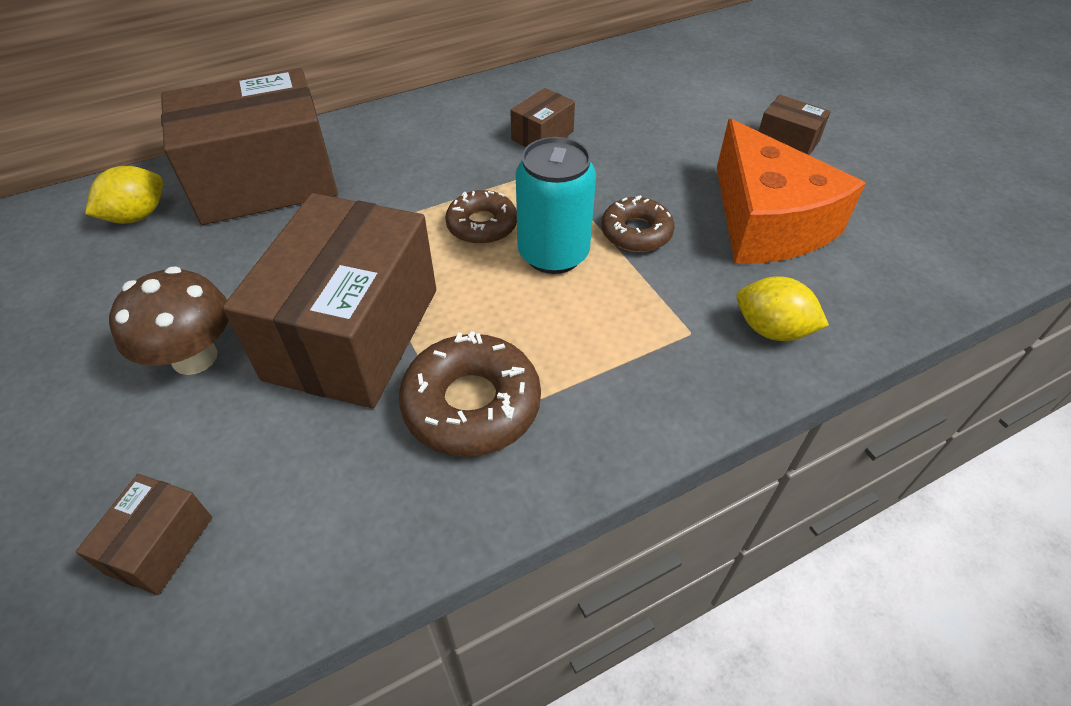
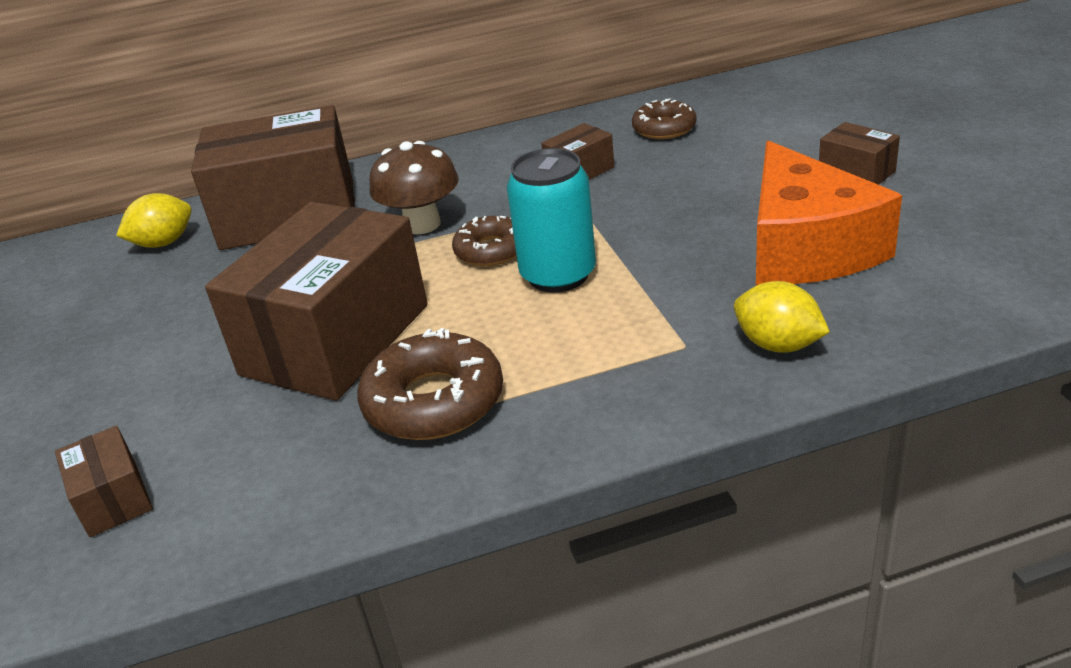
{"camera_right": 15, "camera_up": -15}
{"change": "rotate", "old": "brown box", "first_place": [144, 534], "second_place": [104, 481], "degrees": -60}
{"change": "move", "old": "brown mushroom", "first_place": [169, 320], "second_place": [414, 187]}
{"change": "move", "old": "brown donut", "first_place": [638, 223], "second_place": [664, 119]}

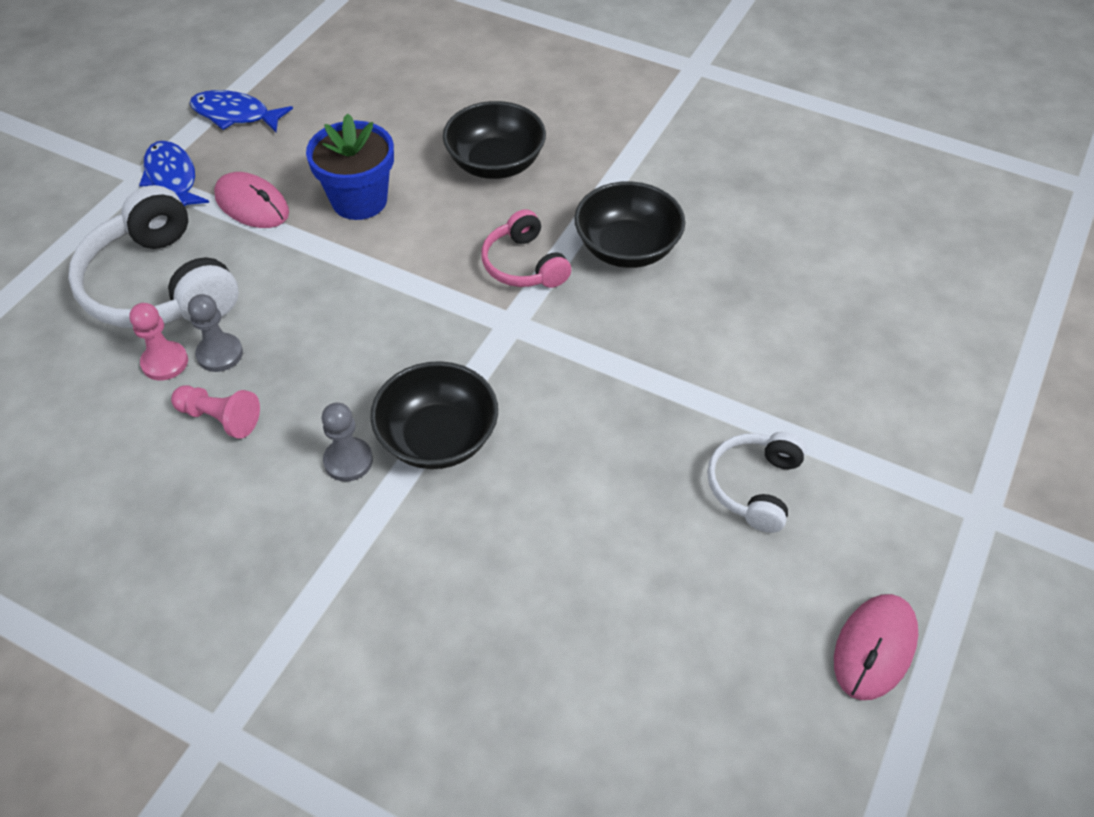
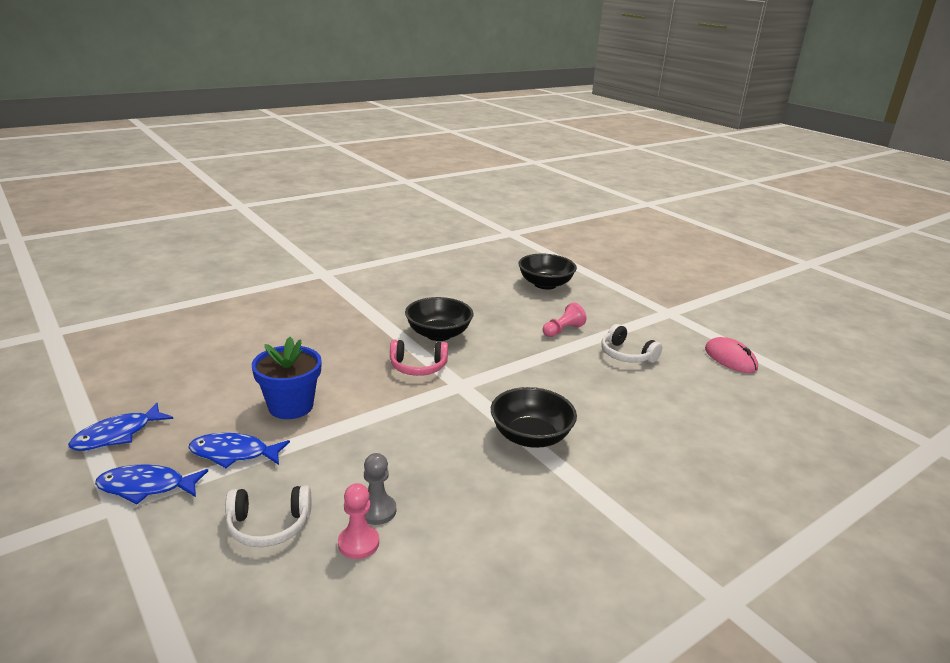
{"camera_right": -65, "camera_up": -25}
{"change": "resize", "old": "white headphones", "first_place": [153, 256], "second_place": [268, 516], "factor": 0.56}
{"change": "move", "old": "pink pawn", "first_place": [215, 412], "second_place": [564, 320]}
{"change": "replace", "old": "pink mouse", "new": "blue fish", "first_place": [251, 200], "second_place": [239, 450]}
{"change": "delete", "old": "grey pawn", "first_place": [347, 442]}
{"change": "move", "old": "black bowl", "first_place": [494, 140], "second_place": [547, 271]}

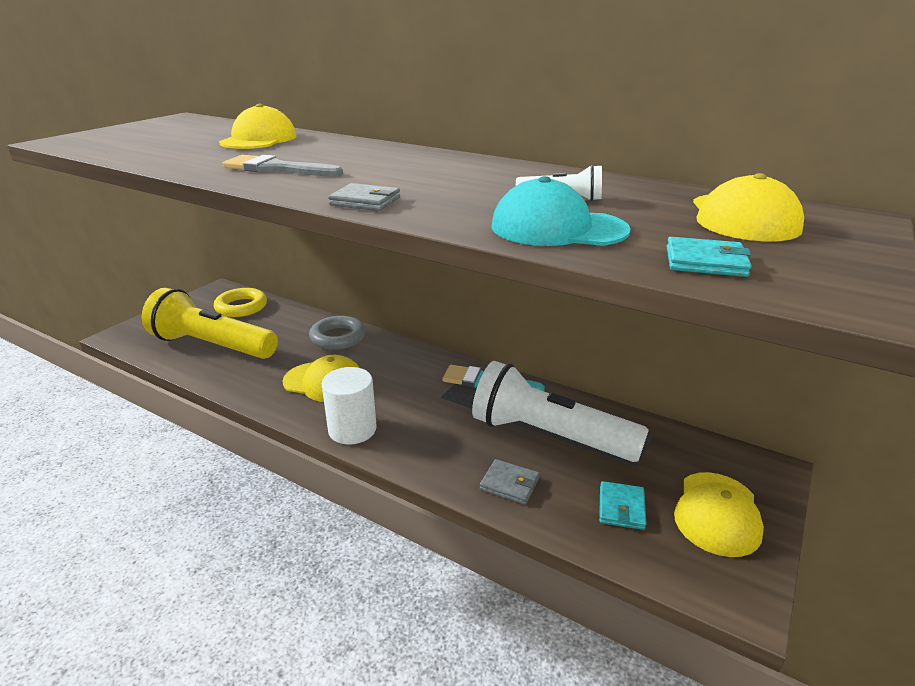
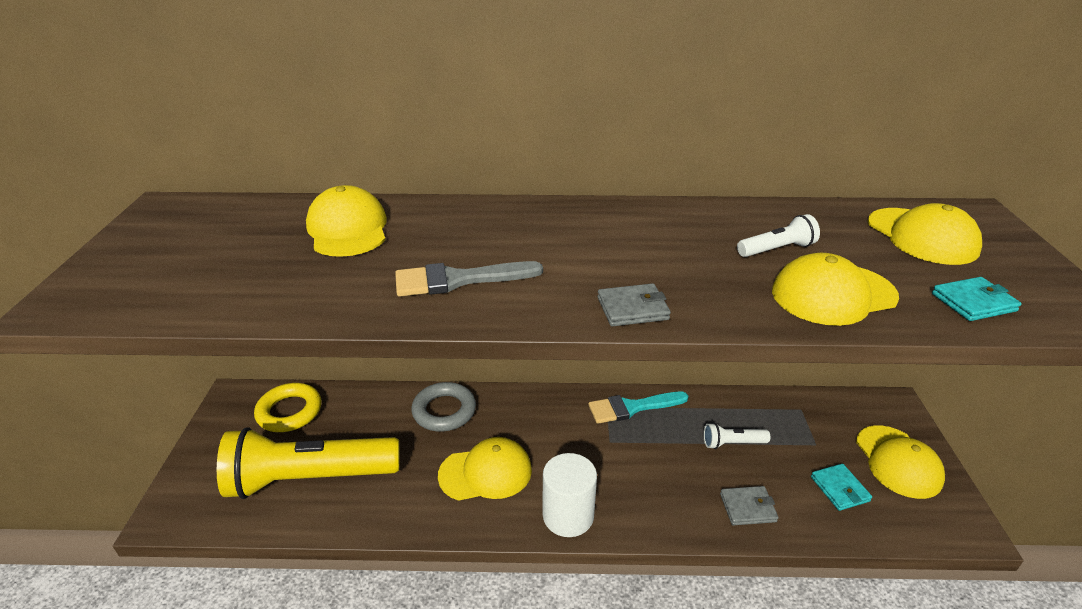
{"camera_right": -30, "camera_up": 5}
{"change": "resize", "old": "white flashlight", "first_place": [560, 411], "second_place": [736, 436], "factor": 0.41}
{"change": "recolor", "old": "turquoise cap", "new": "yellow cap", "first_place": [561, 211], "second_place": [835, 289]}

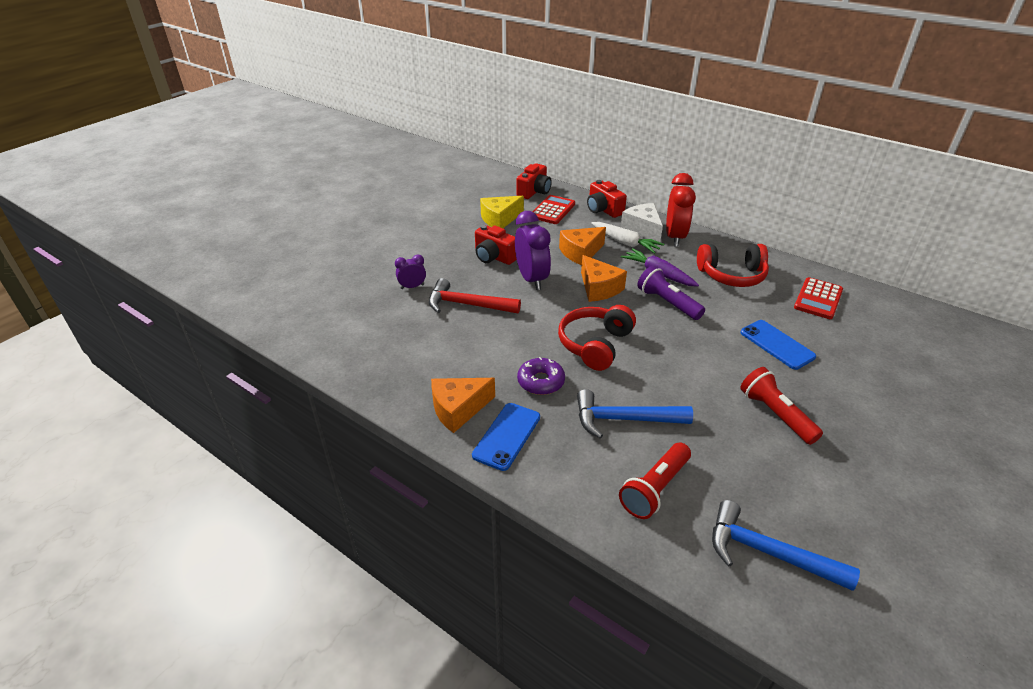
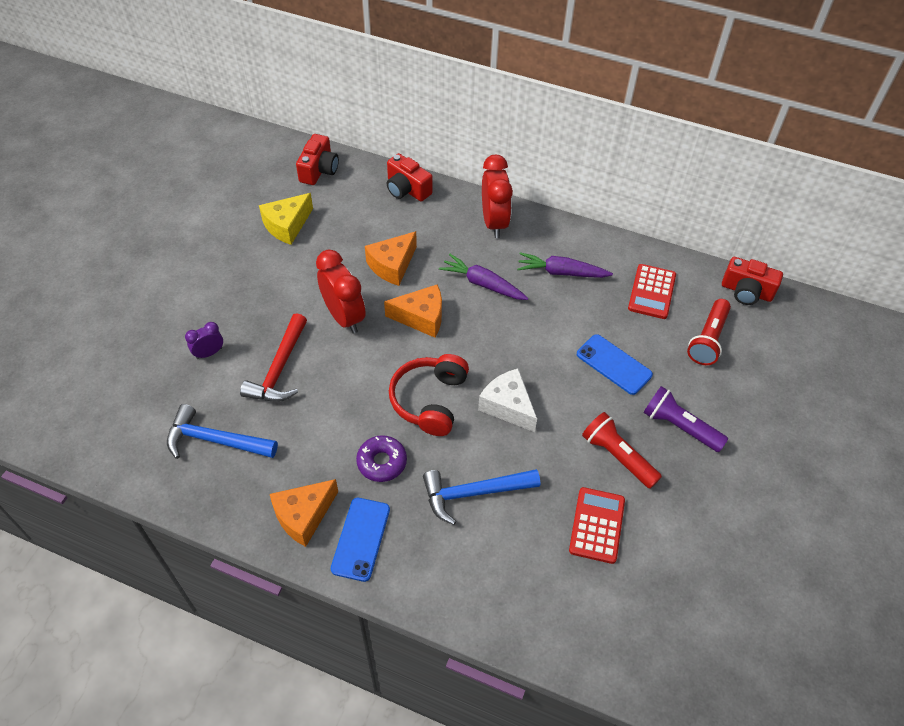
{"camera_right": -15, "camera_up": 15}
{"change": "rotate", "old": "red hammer", "first_place": [475, 295], "second_place": [273, 357], "degrees": -75}
{"change": "move", "old": "red camera", "first_place": [496, 245], "second_place": [752, 281]}
{"change": "recolor", "old": "purple clock", "new": "red clock", "first_place": [533, 250], "second_place": [341, 292]}
{"change": "move", "old": "red calculator", "first_place": [553, 209], "second_place": [597, 525]}
{"change": "rotate", "old": "orange cheese", "first_place": [604, 278], "second_place": [413, 311], "degrees": -45}
{"change": "delete", "old": "white carrot", "first_place": [627, 238]}
{"change": "move", "old": "red flashlight", "first_place": [655, 481], "second_place": [709, 332]}
{"change": "move", "old": "white cheese", "first_place": [642, 222], "second_place": [507, 400]}
{"change": "move", "old": "purple flashlight", "first_place": [671, 293], "second_place": [685, 419]}
{"change": "replace", "old": "red headphones", "new": "purple carrot", "first_place": [733, 265], "second_place": [565, 265]}
{"change": "move", "old": "blue hammer", "first_place": [786, 545], "second_place": [222, 431]}

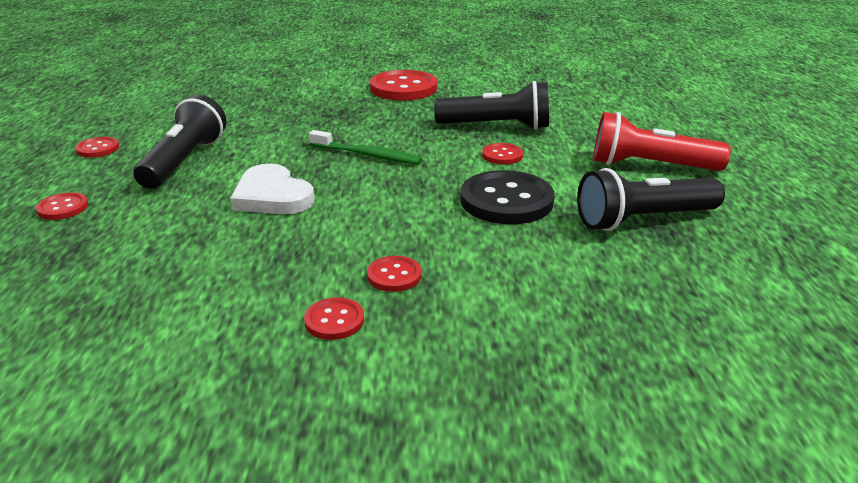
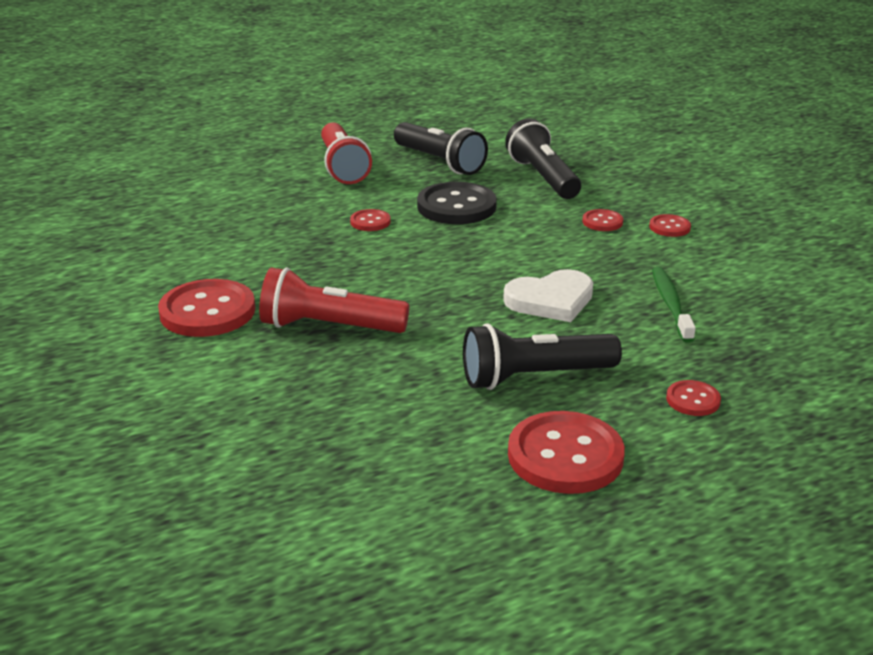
{"camera_right": -115, "camera_up": 0}
{"change": "resize", "old": "red button", "first_place": [97, 147], "second_place": [566, 452], "factor": 2.02}
{"change": "rotate", "old": "white heart", "first_place": [272, 189], "second_place": [548, 295], "degrees": 45}
{"change": "move", "old": "green toothbrush", "first_place": [365, 147], "second_place": [674, 305]}
{"change": "move", "old": "black flashlight", "first_place": [491, 105], "second_place": [543, 158]}
{"change": "insert", "new": "red flashlight", "second_place": [334, 300]}

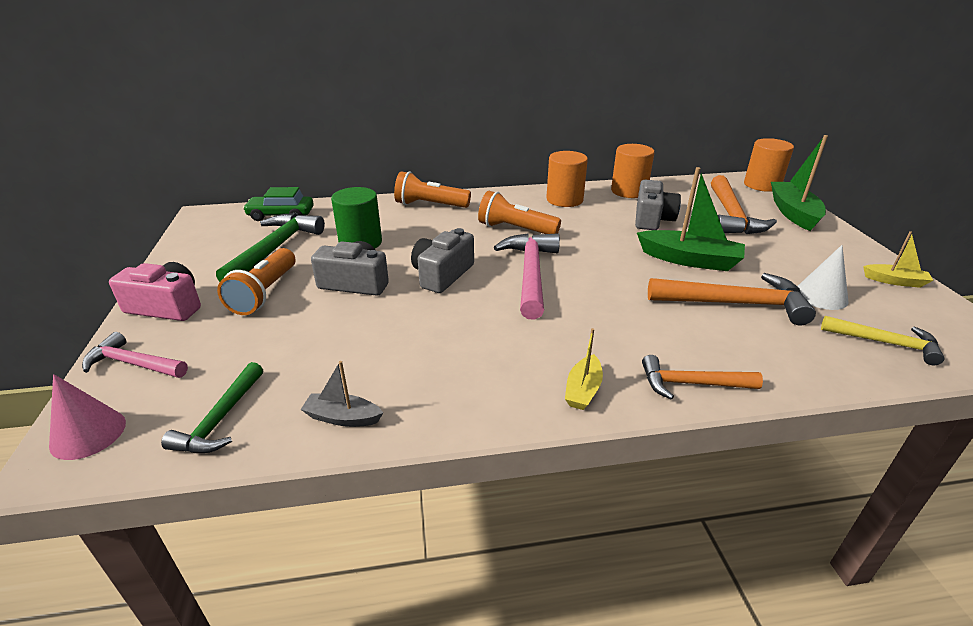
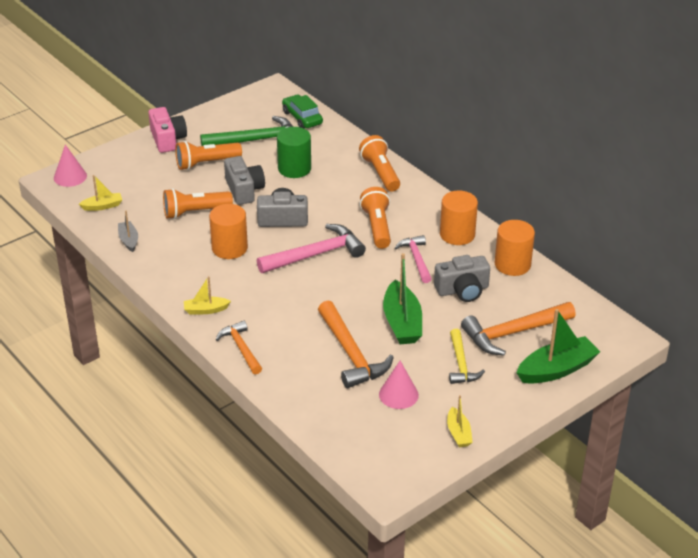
{"camera_right": 60, "camera_up": 5}
{"change": "move", "old": "pink hammer", "first_place": [135, 355], "second_place": [413, 259]}
{"change": "replace", "old": "green hammer", "new": "yellow boat", "first_place": [212, 407], "second_place": [100, 193]}
{"change": "move", "old": "orange cylinder", "first_place": [769, 165], "second_place": [228, 231]}
{"change": "recolor", "old": "white cone", "new": "pink cone", "first_place": [823, 277], "second_place": [399, 385]}
{"change": "move", "old": "yellow hammer", "first_place": [882, 340], "second_place": [467, 356]}
{"change": "insert", "new": "orange flashlight", "second_place": [198, 203]}

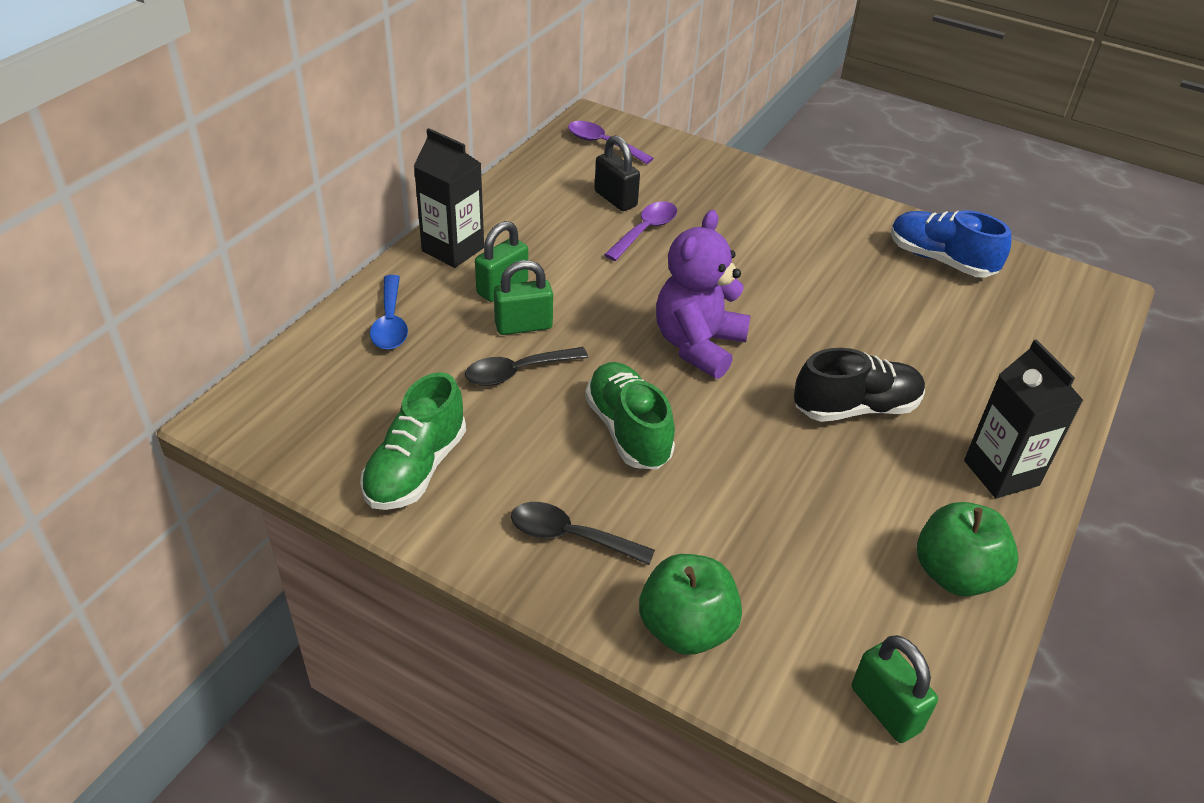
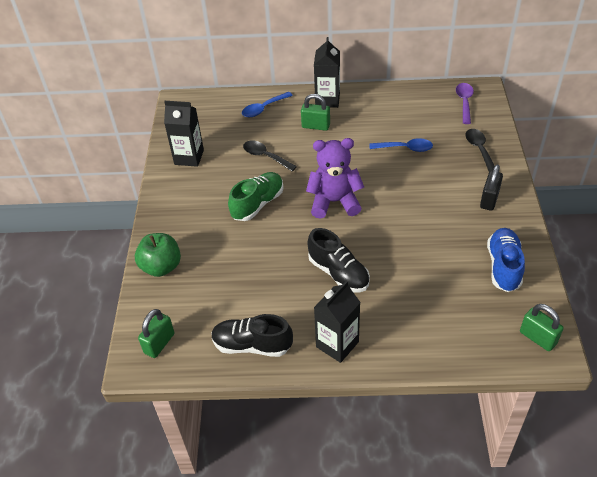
{"camera_right": 65, "camera_up": 5}
{"change": "replace", "old": "green shoe", "new": "black carton", "first_place": [413, 441], "second_place": [184, 134]}
{"change": "move", "old": "green padlock", "first_place": [523, 297], "second_place": [542, 327]}
{"change": "move", "old": "black spoon", "first_place": [583, 533], "second_place": [480, 150]}
{"change": "move", "old": "black padlock", "first_place": [617, 173], "second_place": [491, 188]}
{"change": "recolor", "old": "purple spoon", "new": "blue spoon", "first_place": [640, 231], "second_place": [401, 145]}
{"change": "replace", "old": "green apple", "new": "black shoe", "first_place": [968, 549], "second_place": [252, 335]}

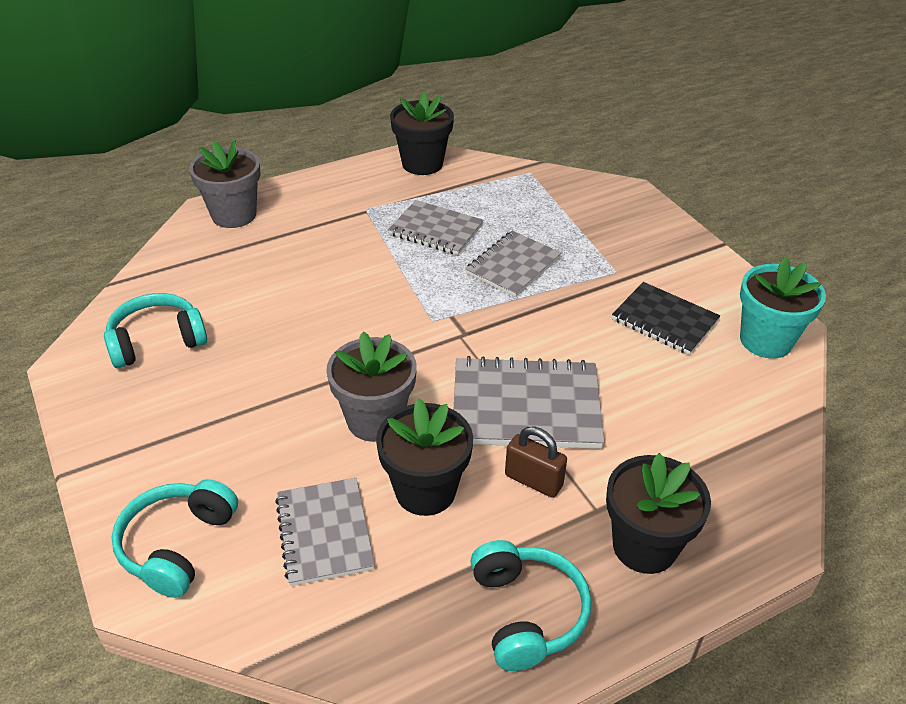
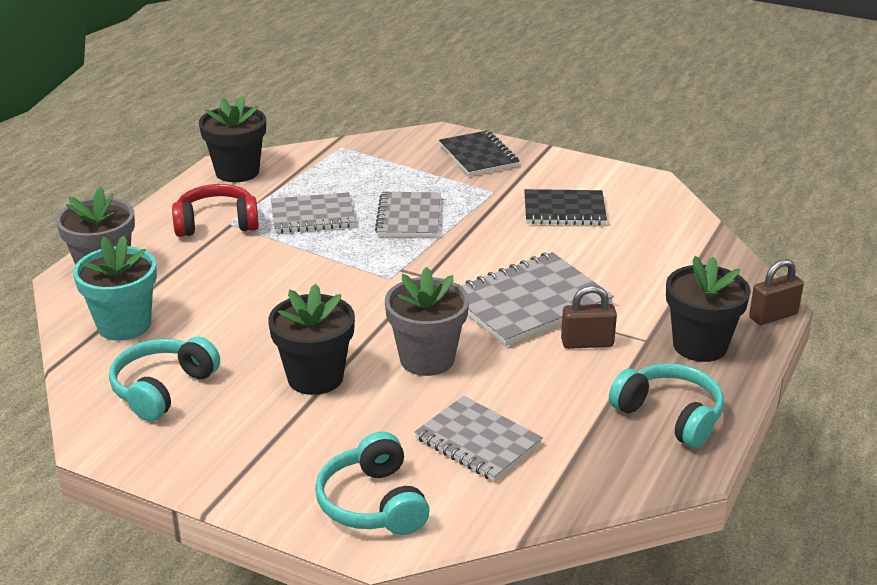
{"camera_right": -35, "camera_up": -10}
{"change": "move", "old": "black flower pot", "first_place": [424, 457], "second_place": [311, 339]}
{"change": "move", "old": "turquoise flower pot", "first_place": [783, 308], "second_place": [115, 288]}
{"change": "insert", "new": "red headphones", "second_place": [215, 210]}
{"change": "insert", "new": "black notebook", "second_place": [479, 153]}
{"change": "insert", "new": "brown padlock", "second_place": [776, 292]}

